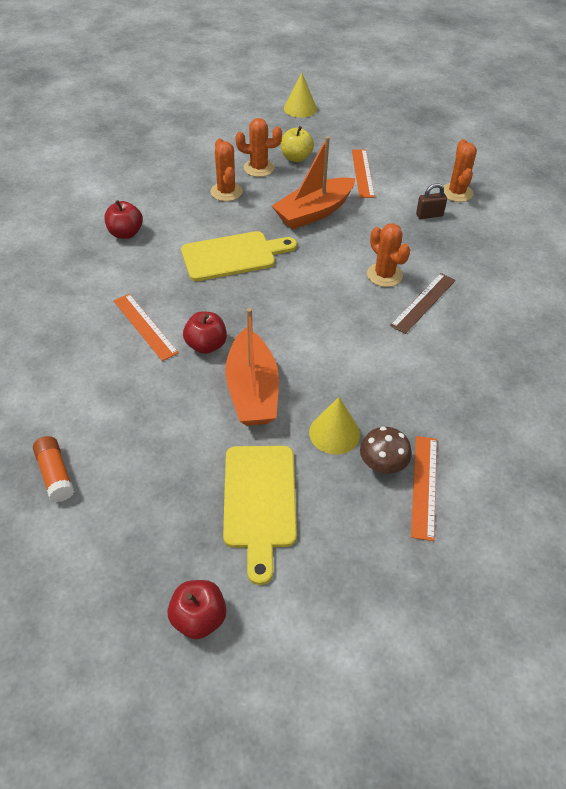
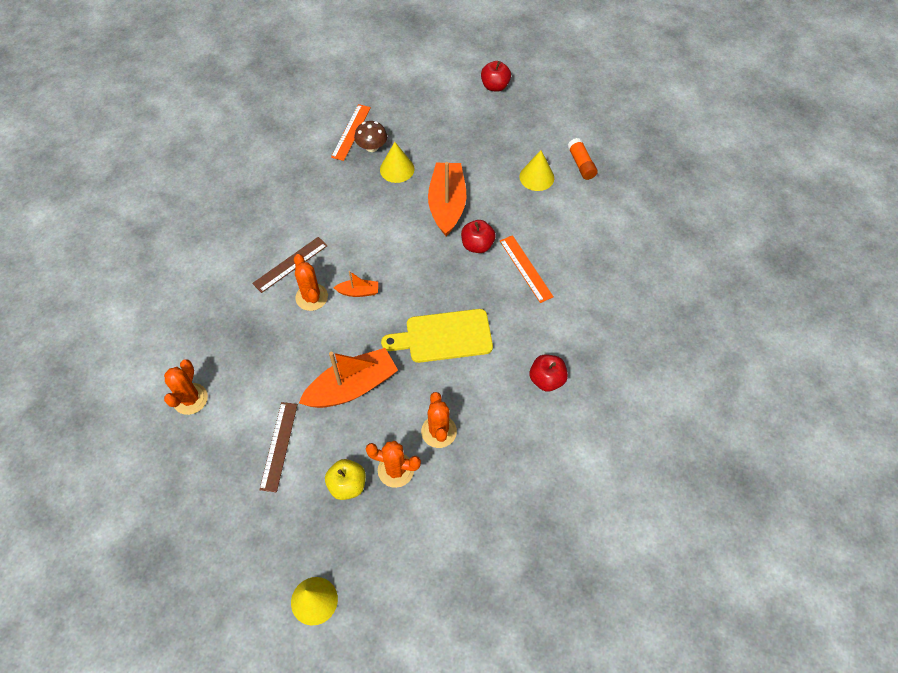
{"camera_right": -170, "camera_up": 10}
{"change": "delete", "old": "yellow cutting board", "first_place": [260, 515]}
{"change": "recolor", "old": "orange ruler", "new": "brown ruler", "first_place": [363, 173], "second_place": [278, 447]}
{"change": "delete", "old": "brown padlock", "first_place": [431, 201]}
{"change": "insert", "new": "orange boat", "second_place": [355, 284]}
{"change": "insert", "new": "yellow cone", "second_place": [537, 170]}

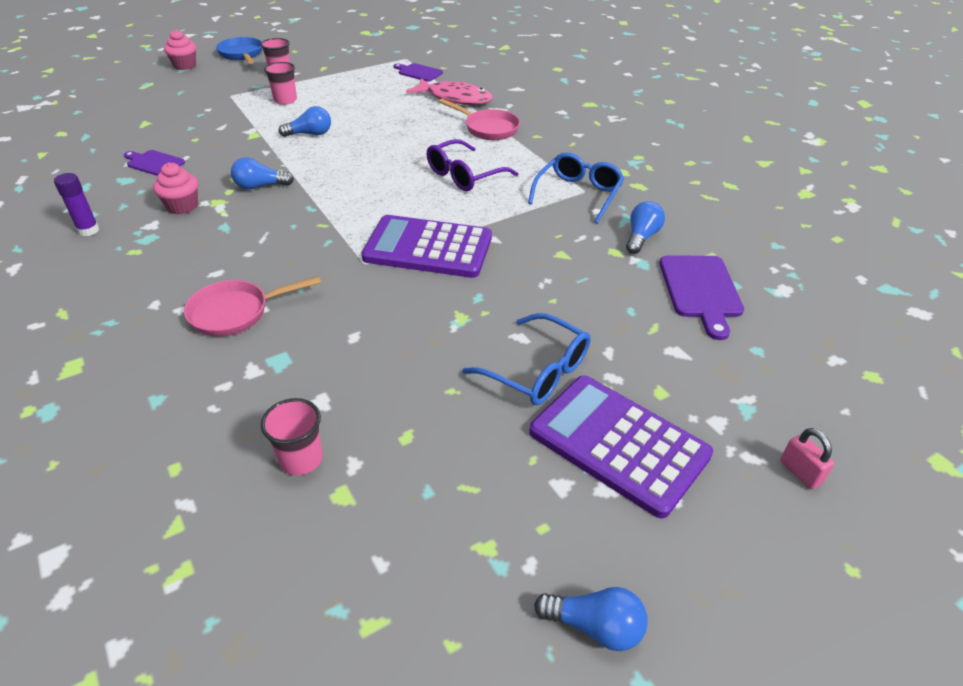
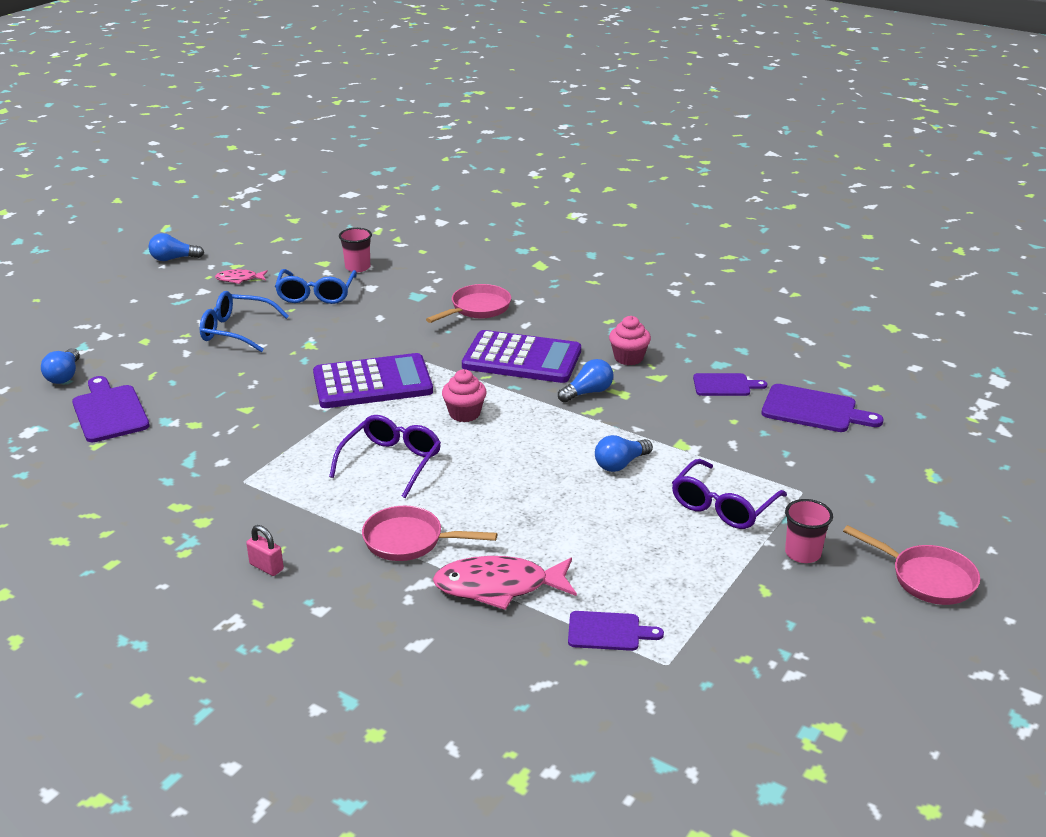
{"camera_right": 155, "camera_up": -10}
{"change": "delete", "old": "purple glue stick", "first_place": [76, 204]}
{"change": "move", "old": "pink cupcake", "first_place": [180, 49], "second_place": [464, 395]}
{"change": "recolor", "old": "blue pan", "new": "pink pan", "first_place": [239, 50], "second_place": [911, 565]}
{"change": "replace", "old": "pink cup", "new": "purple glasses", "first_place": [280, 83], "second_place": [729, 494]}
{"change": "move", "old": "blue glasses", "first_place": [576, 188], "second_place": [316, 286]}
{"change": "move", "old": "purple calculator", "first_place": [621, 447], "second_place": [521, 356]}
{"change": "move", "old": "blue light bulb", "first_place": [645, 227], "second_place": [60, 366]}
{"change": "move", "old": "pink padlock", "first_place": [807, 458], "second_place": [265, 550]}
{"change": "insert", "new": "pink fish", "second_place": [241, 276]}
{"change": "insert", "new": "purple cutting board", "second_place": [822, 408]}

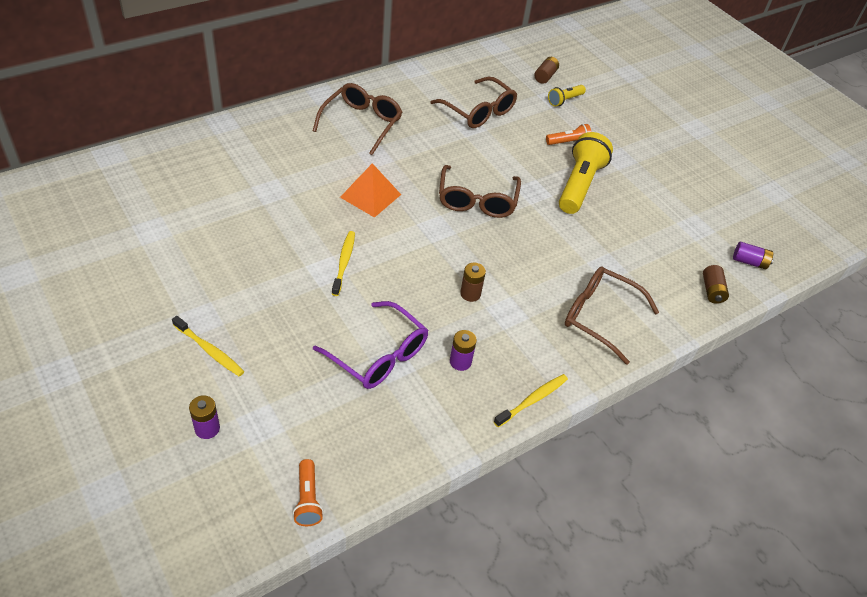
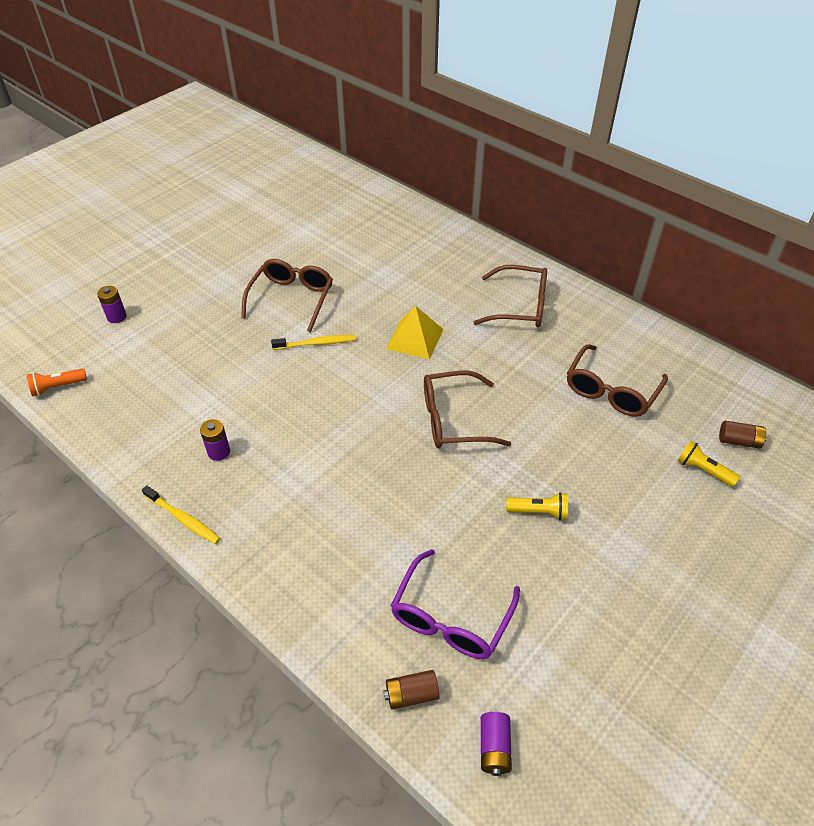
{"camera_right": 80, "camera_up": 0}
{"change": "delete", "old": "yellow toothbrush", "first_place": [208, 346]}
{"change": "move", "old": "purple glasses", "first_place": [370, 345], "second_place": [455, 604]}
{"change": "recolor", "old": "orange pyramid", "new": "yellow pyramid", "first_place": [370, 190], "second_place": [415, 333]}
{"change": "delete", "old": "brown battery", "first_place": [473, 282]}
{"change": "delete", "old": "orange flashlight", "first_place": [568, 134]}
{"change": "resize", "old": "yellow flashlight", "first_place": [586, 173], "second_place": [537, 506], "factor": 0.51}
{"change": "move", "old": "brown glasses", "first_place": [612, 315], "second_place": [287, 295]}

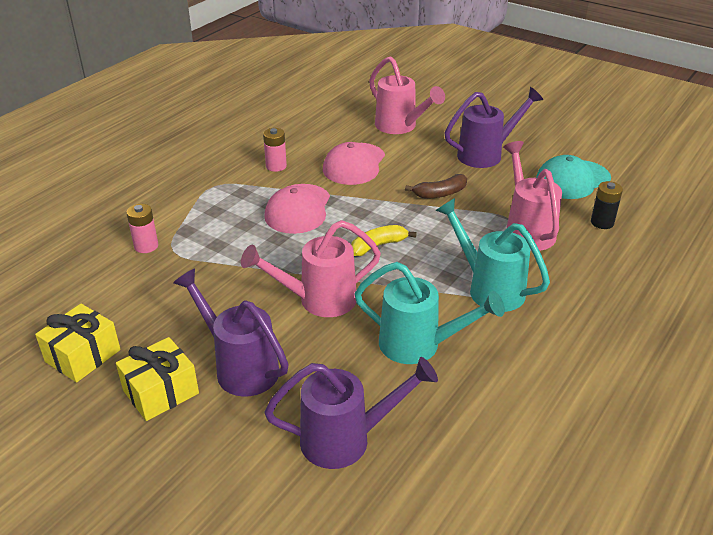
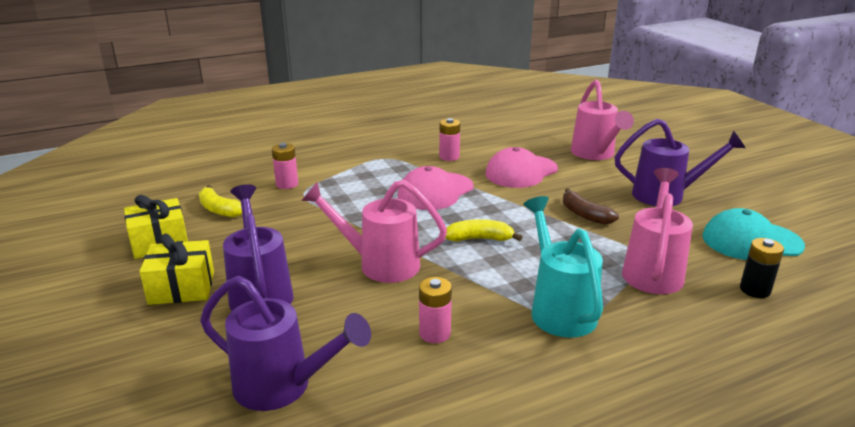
{"camera_right": 30, "camera_up": -10}
{"change": "replace", "old": "turquoise watering can", "new": "pink battery", "first_place": [429, 313], "second_place": [435, 310]}
{"change": "rotate", "old": "brown banana", "first_place": [436, 186], "second_place": [591, 206], "degrees": 45}
{"change": "insert", "new": "yellow banana", "second_place": [220, 201]}

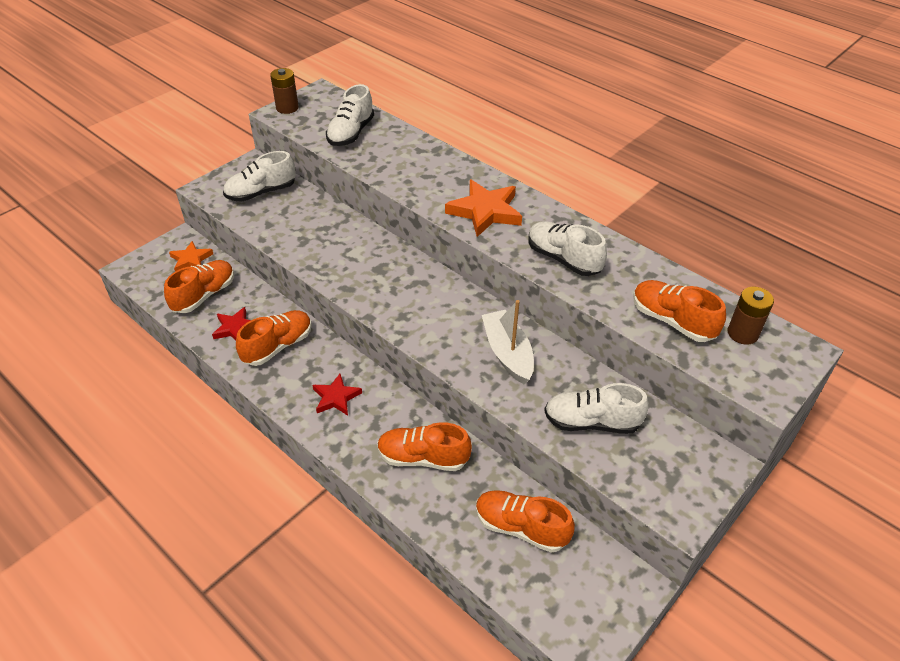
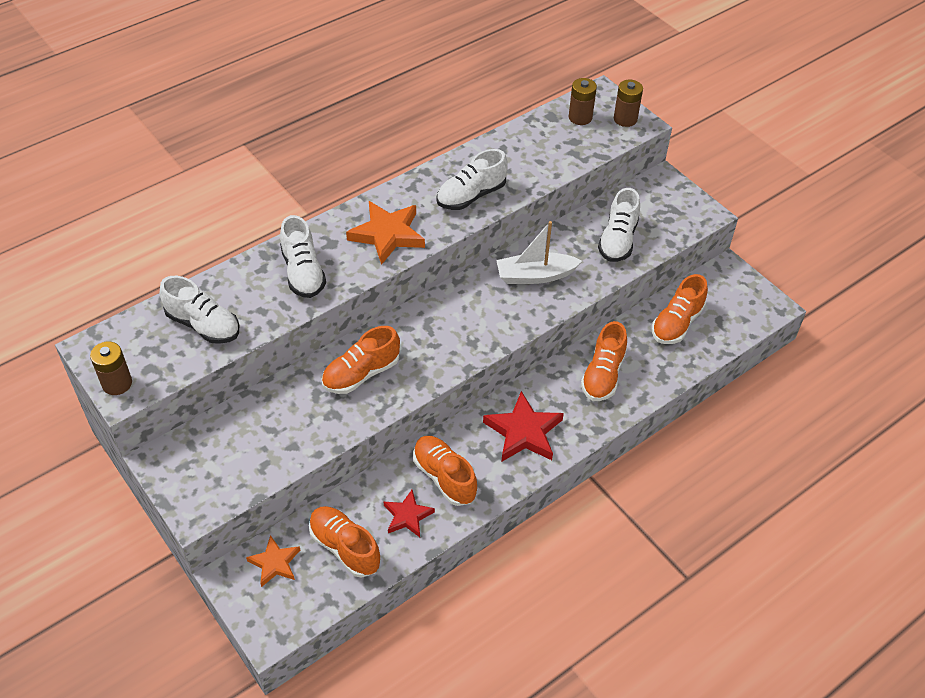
{"camera_right": -80, "camera_up": 5}
{"change": "move", "old": "white shoe", "first_place": [259, 176], "second_place": [303, 256]}
{"change": "resize", "old": "red star", "first_place": [337, 395], "second_place": [523, 426], "factor": 1.64}
{"change": "move", "old": "orange shoe", "first_place": [679, 311], "second_place": [360, 360]}
{"change": "insert", "new": "brown battery", "second_place": [628, 103]}

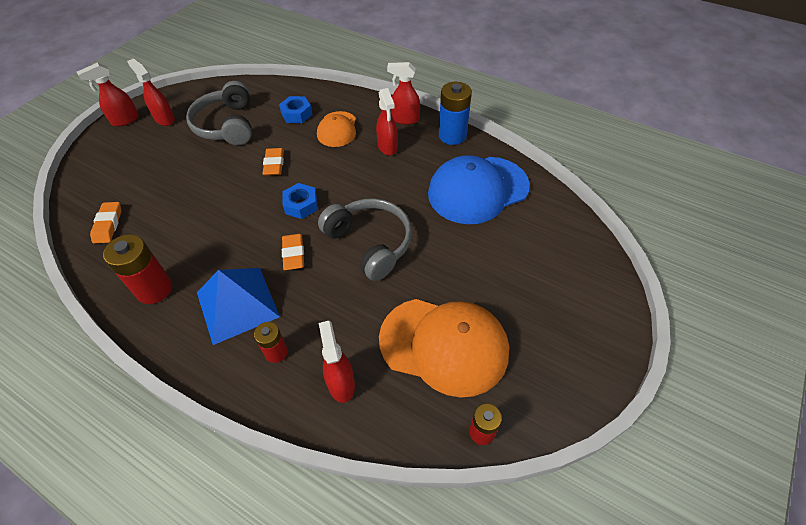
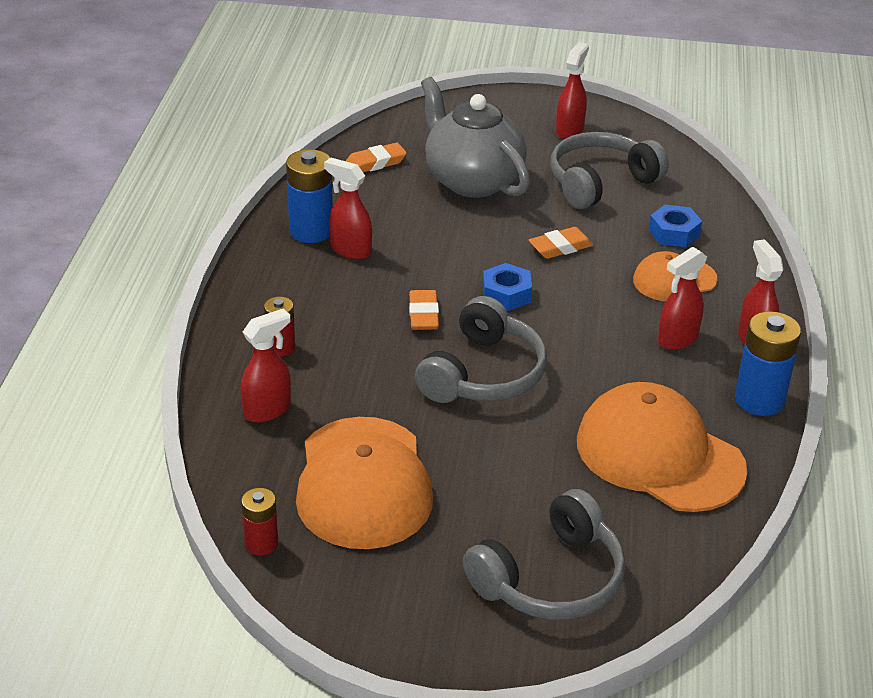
{"camera_right": 65, "camera_up": -15}
{"change": "move", "old": "red spray bottle", "first_place": [108, 94], "second_place": [348, 208]}
{"change": "recolor", "old": "red battery", "new": "blue battery", "first_place": [137, 269], "second_place": [309, 196]}
{"change": "delete", "old": "blue pyramid", "first_place": [238, 306]}
{"change": "rotate", "old": "orange eraser", "first_place": [293, 252], "second_place": [424, 310], "degrees": -60}
{"change": "recolor", "old": "blue cap", "new": "orange cap", "first_place": [479, 189], "second_place": [662, 447]}
{"change": "insert", "new": "grey teapot", "second_place": [475, 137]}
{"change": "insert", "new": "grey headphones", "second_place": [544, 554]}

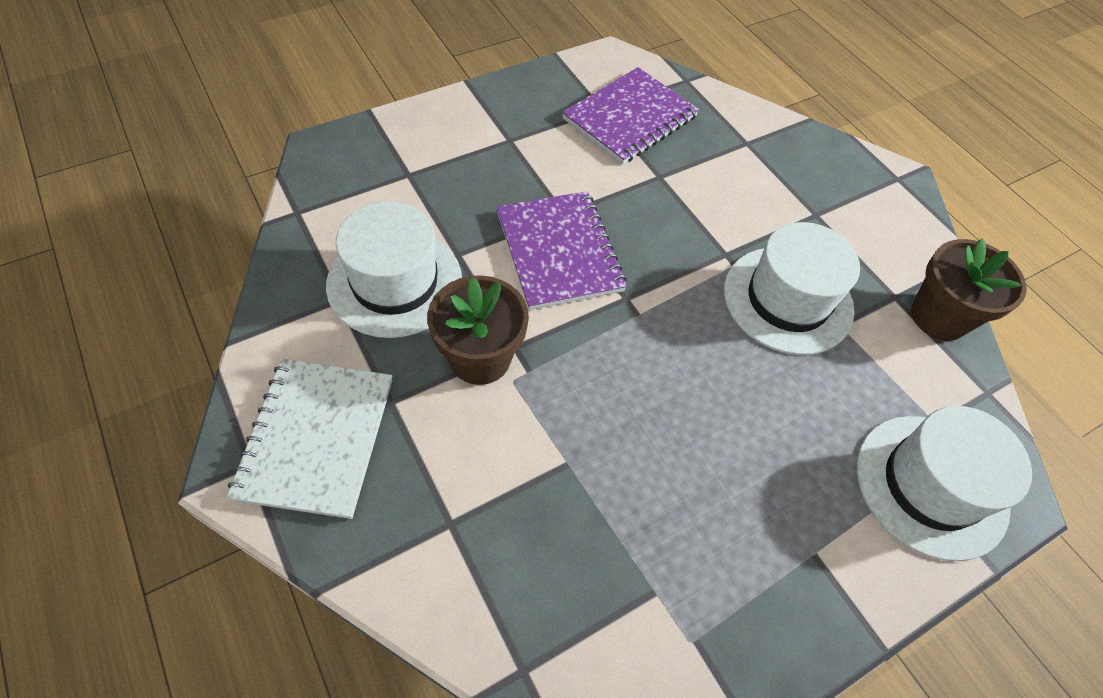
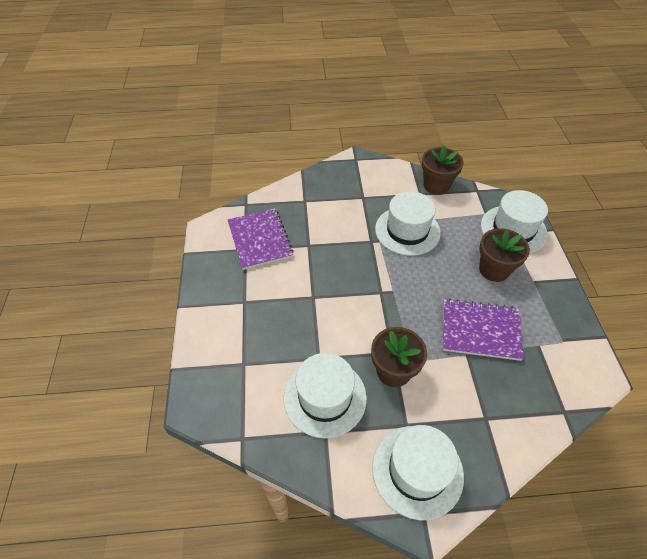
{"camera_right": -60, "camera_up": -5}
{"change": "replace", "old": "white notebook", "new": "white hat", "first_place": [310, 439], "second_place": [418, 472]}
{"change": "move", "old": "purple notebook", "first_place": [561, 250], "second_place": [483, 330]}
{"change": "insert", "new": "brown flower pot", "second_place": [504, 255]}

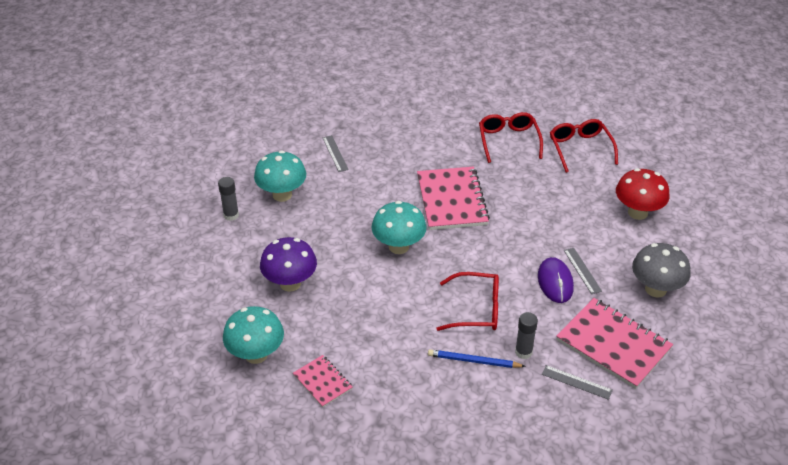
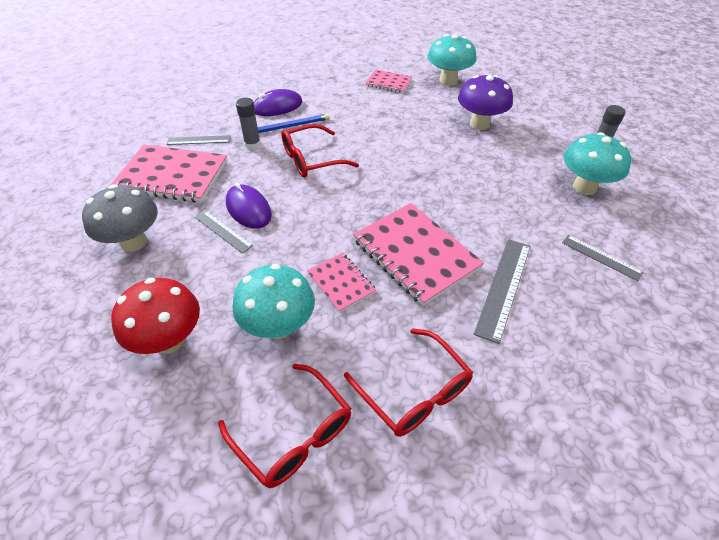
{"camera_right": 150, "camera_up": 5}
{"change": "move", "old": "turquoise mushroom", "first_place": [399, 227], "second_place": [274, 301]}
{"change": "insert", "new": "purple mouse", "second_place": [278, 102]}
{"change": "insert", "new": "pink notebook", "second_place": [341, 283]}
{"change": "insert", "new": "grey ruler", "second_place": [502, 291]}

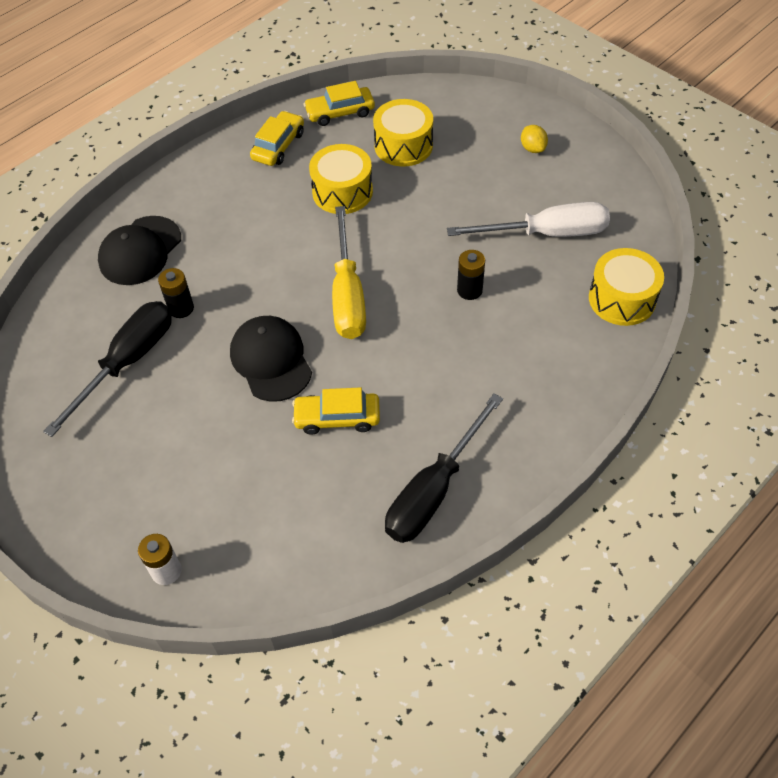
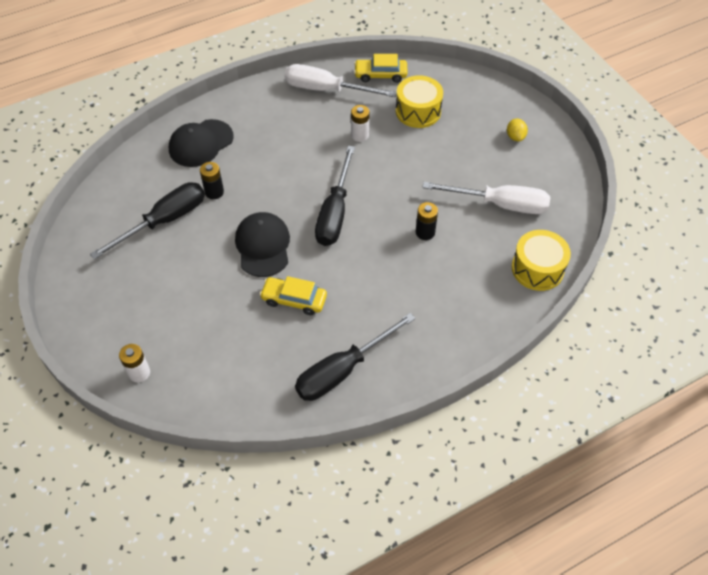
{"camera_right": 15, "camera_up": 0}
{"change": "replace", "old": "yellow car", "new": "white screwdriver", "first_place": [277, 138], "second_place": [340, 80]}
{"change": "replace", "old": "yellow drum", "new": "white battery", "first_place": [341, 179], "second_place": [360, 123]}
{"change": "recolor", "old": "yellow screwdriver", "new": "black screwdriver", "first_place": [349, 272], "second_place": [335, 196]}

